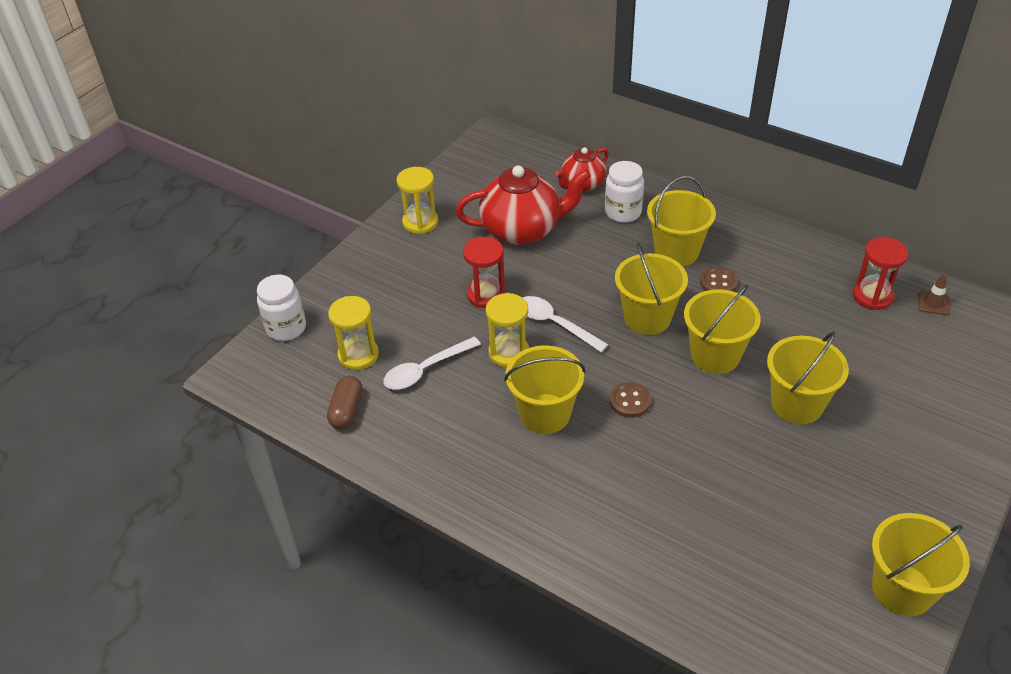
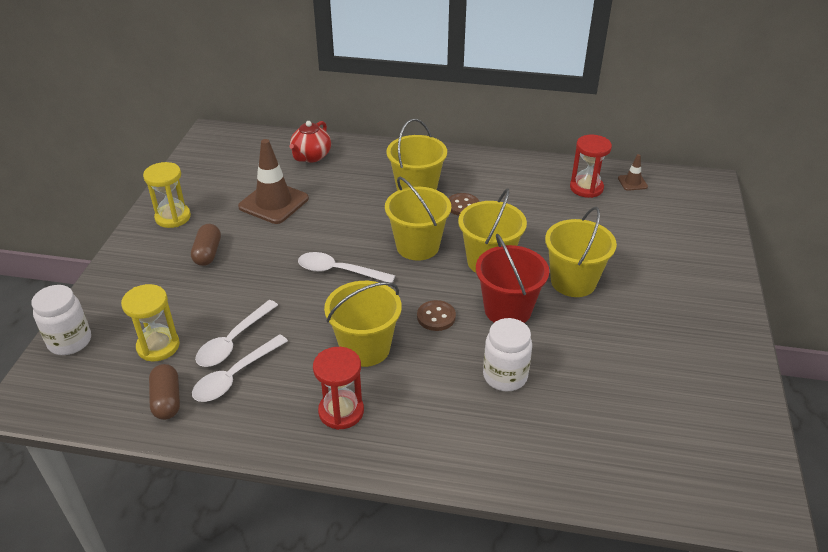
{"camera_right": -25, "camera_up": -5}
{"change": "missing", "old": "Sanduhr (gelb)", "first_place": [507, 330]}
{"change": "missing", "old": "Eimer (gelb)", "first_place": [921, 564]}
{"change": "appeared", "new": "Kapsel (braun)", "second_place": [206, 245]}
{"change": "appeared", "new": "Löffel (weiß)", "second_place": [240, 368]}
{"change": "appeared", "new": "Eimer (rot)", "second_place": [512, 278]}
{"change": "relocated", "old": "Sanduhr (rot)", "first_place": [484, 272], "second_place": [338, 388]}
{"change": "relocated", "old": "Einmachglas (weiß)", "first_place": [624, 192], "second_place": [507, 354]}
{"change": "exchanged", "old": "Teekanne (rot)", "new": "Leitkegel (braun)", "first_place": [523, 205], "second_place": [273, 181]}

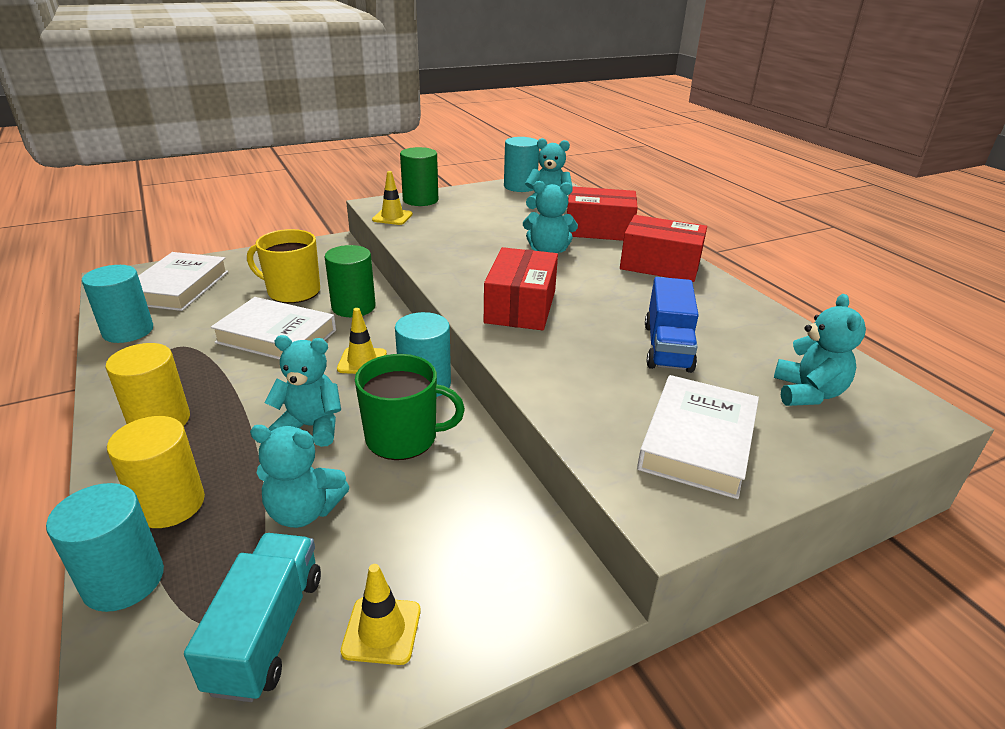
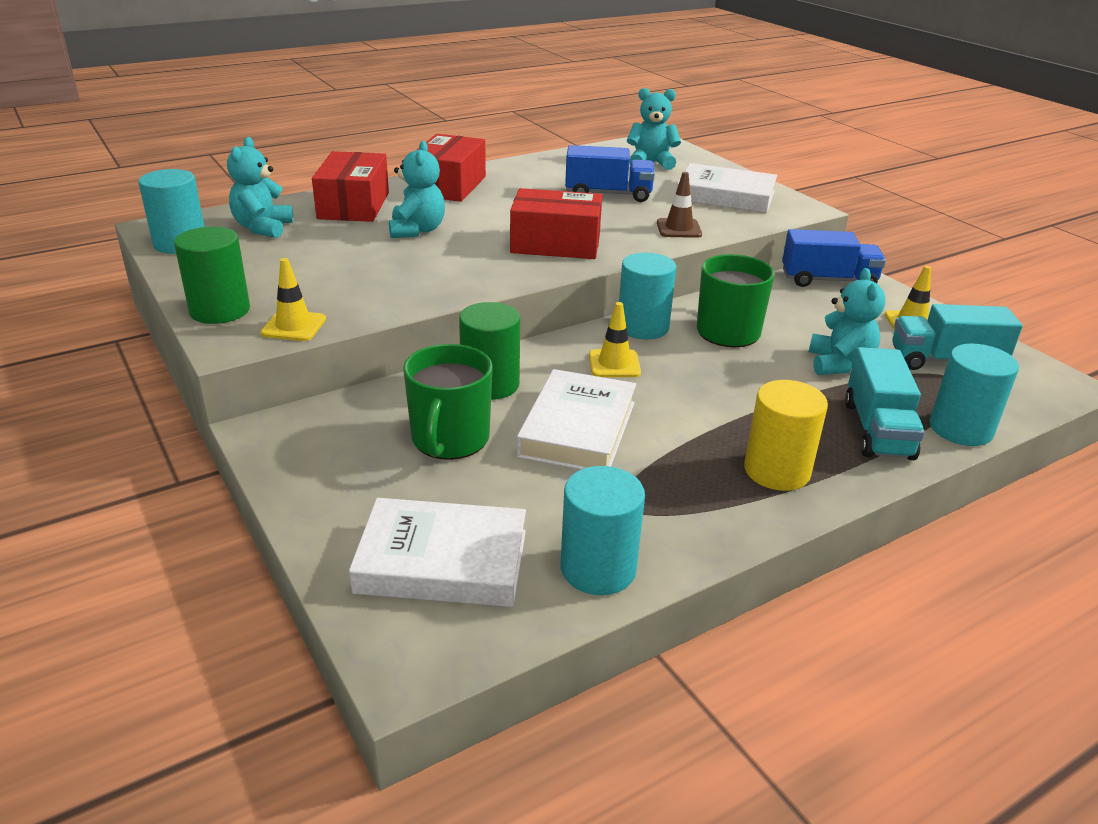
{"camera_right": -95, "camera_up": 0}
{"change": "missing", "old": "Teddybär (türkis)", "first_place": [302, 391]}
{"change": "appeared", "new": "Leitkegel (braun)", "second_place": [679, 205]}
{"change": "appeared", "new": "Lastwagen (blau)", "second_place": [834, 258]}
{"change": "exchanged", "old": "Vollzylinder (gelb)", "new": "Lastwagen (türkis)", "first_place": [156, 472], "second_place": [885, 403]}
{"change": "colour", "old": "Tasse (gelb)", "new": "Tasse (grün)", "first_place": [283, 266], "second_place": [448, 402]}

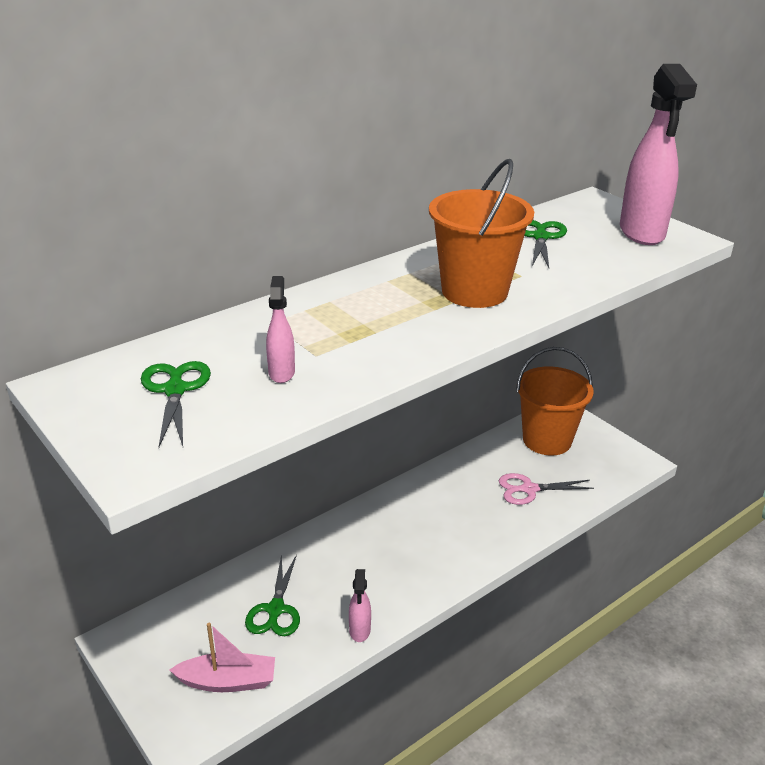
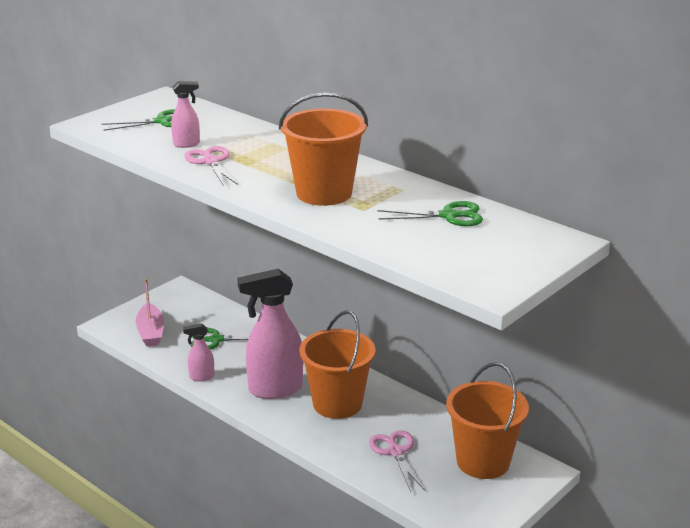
{"camera_right": 80, "camera_up": -5}
{"change": "appeared", "new": "Schere (rosa)", "second_place": [211, 166]}
{"change": "appeared", "new": "Eimer (orange)", "second_place": [337, 364]}
{"change": "relocated", "old": "Sprühflasche (rosa)", "first_place": [658, 154], "second_place": [270, 334]}

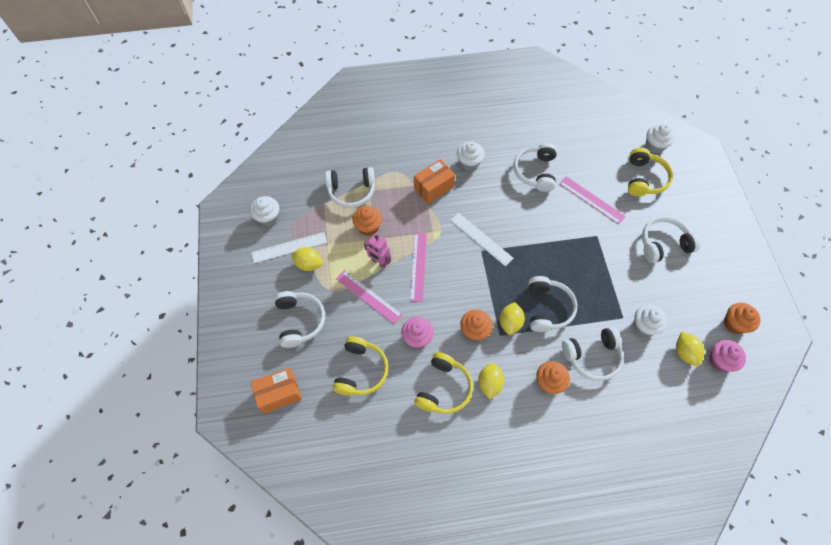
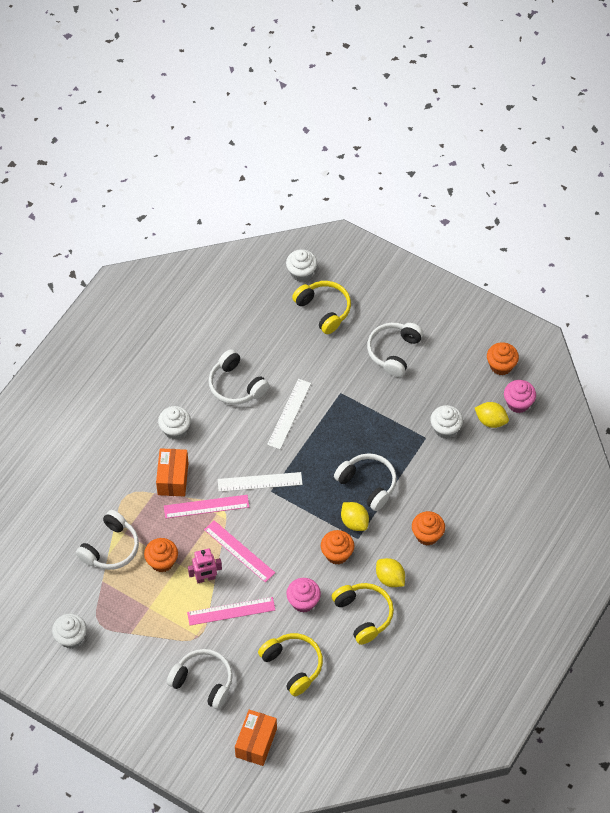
{"camera_right": -50, "camera_up": -5}
{"change": "missing", "old": "Zitrone (gelb)", "first_place": [307, 259]}
{"change": "missing", "old": "Kopfhörer (weiß)", "first_place": [592, 354]}
{"change": "relocated", "old": "Lineal (weiß)", "first_place": [289, 247], "second_place": [289, 414]}
{"change": "relocated", "old": "Lineal (rosa)", "first_place": [592, 200], "second_place": [206, 507]}

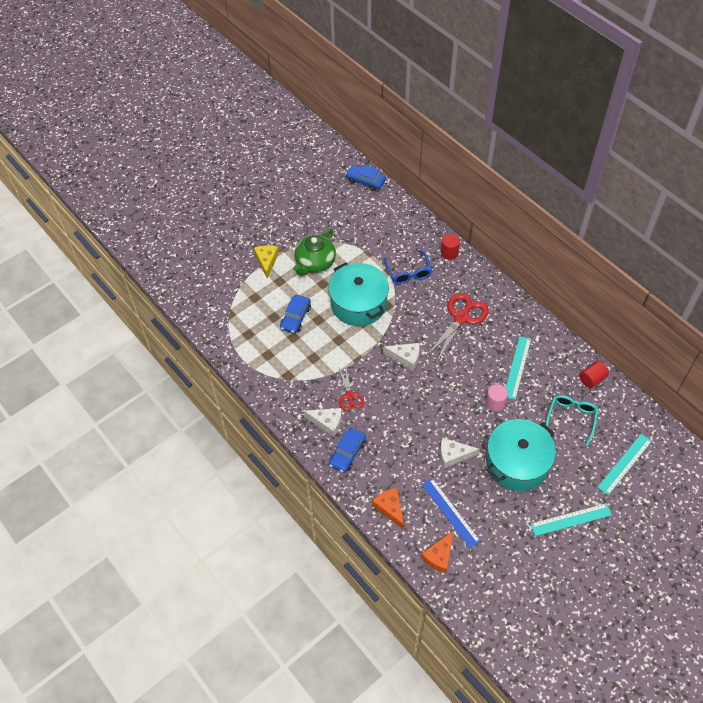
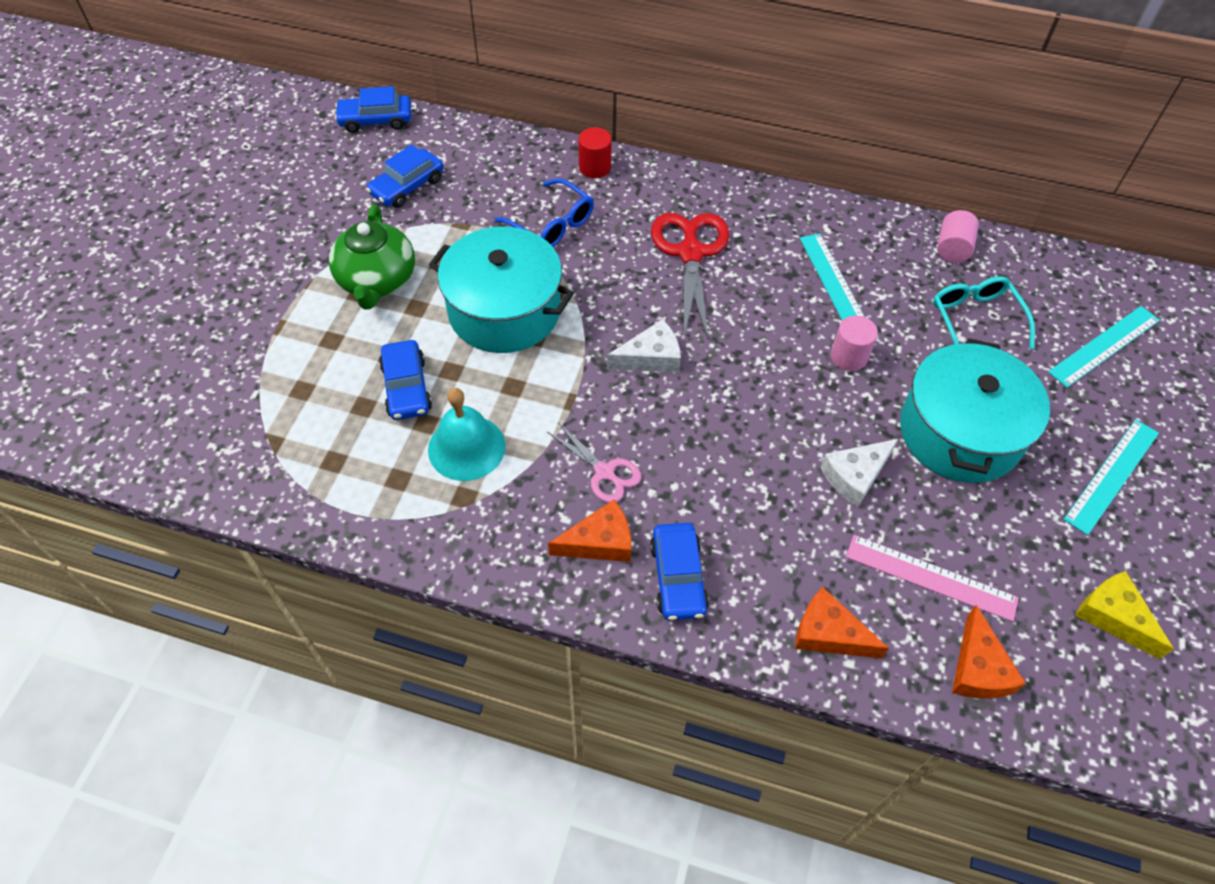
{"camera_right": -35, "camera_up": 0}
{"change": "appeared", "new": "Auto (blau)", "second_place": [404, 176]}
{"change": "appeared", "new": "Glocke (türkis)", "second_place": [466, 434]}
{"change": "relocated", "old": "Käse (gelb)", "first_place": [266, 261], "second_place": [1124, 615]}
{"change": "colour", "old": "Käse (weiß)", "new": "Käse (orange)", "first_place": [323, 422], "second_place": [589, 531]}
{"change": "colour", "old": "Schere (rot)", "new": "Schere (rosa)", "first_place": [351, 389], "second_place": [594, 462]}
{"change": "colour", "old": "Lineal (blau)", "new": "Lineal (rosa)", "first_place": [451, 513], "second_place": [932, 578]}
{"change": "colour", "old": "Vollzylinder (rot)", "new": "Vollzylinder (rosa)", "first_place": [594, 374], "second_place": [958, 236]}
{"change": "spun", "old": "Lineal (türkis)", "first_place": [624, 464], "second_place": [1104, 347], "degrees": 45}

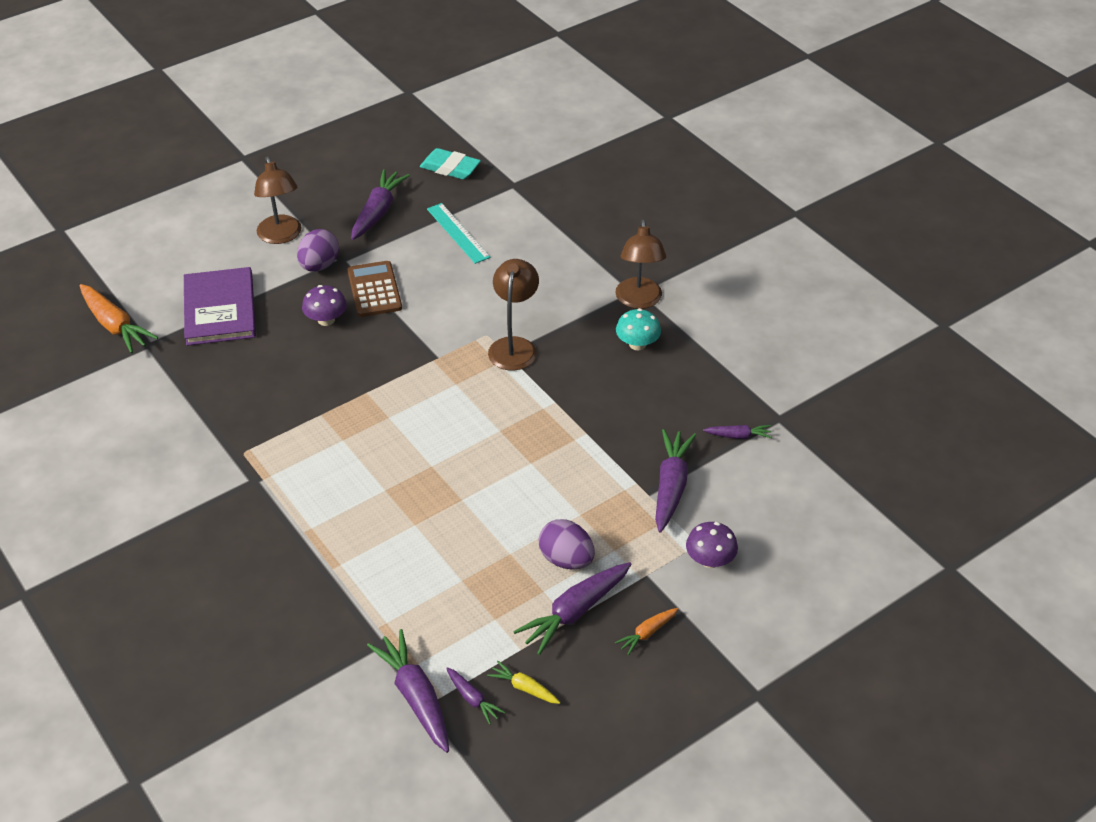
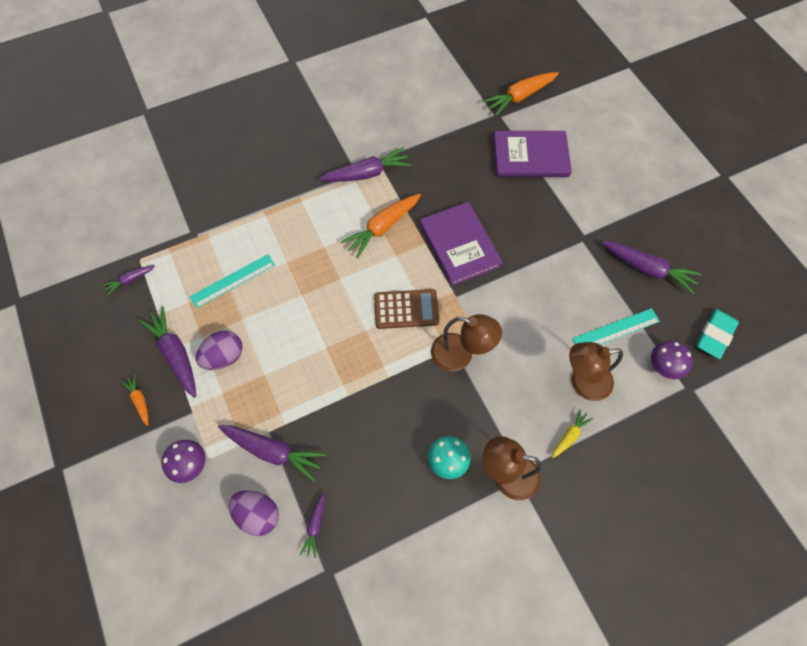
{"camera_right": 100, "camera_up": 20}
{"change": "appeared", "new": "Lineal (türkis)", "second_place": [232, 281]}
{"change": "appeared", "new": "Karotte (orange)", "second_place": [381, 226]}
{"change": "appeared", "new": "Buch (lila)", "second_place": [461, 244]}
{"change": "relocated", "old": "Lampe (braun)", "first_place": [278, 200], "second_place": [596, 371]}
{"change": "relocated", "old": "Ei (lila)", "first_place": [318, 250], "second_place": [253, 513]}
{"change": "relocated", "old": "Pilz (lila)", "first_place": [324, 305], "second_place": [672, 360]}
{"change": "relocated", "old": "Taschenrechner (braun)", "first_place": [374, 289], "second_place": [406, 309]}
{"change": "relocated", "old": "Karotte (lila)", "first_place": [408, 691], "second_place": [365, 164]}
{"change": "relocated", "old": "Karotte (gelb)", "first_place": [523, 682], "second_place": [572, 433]}

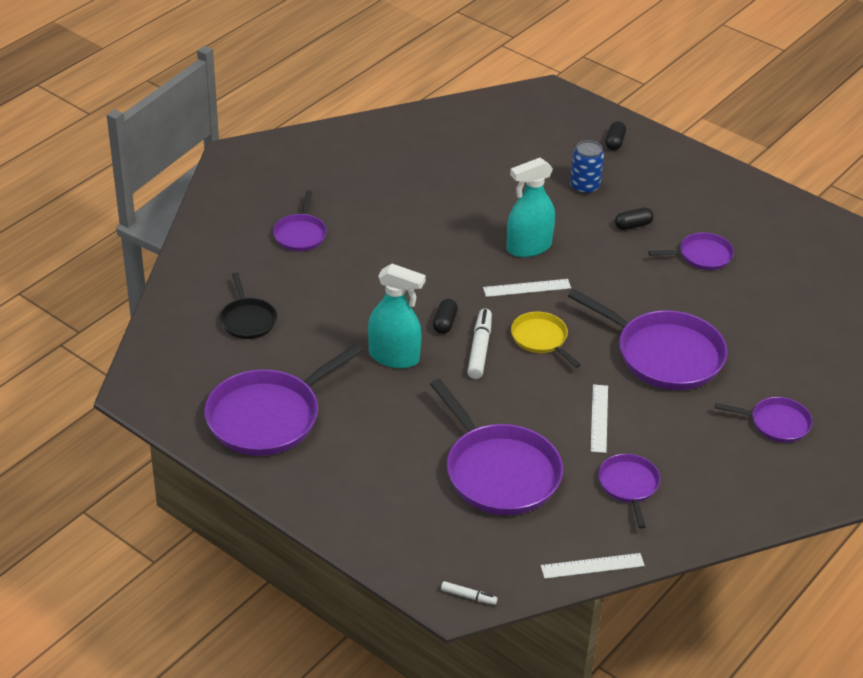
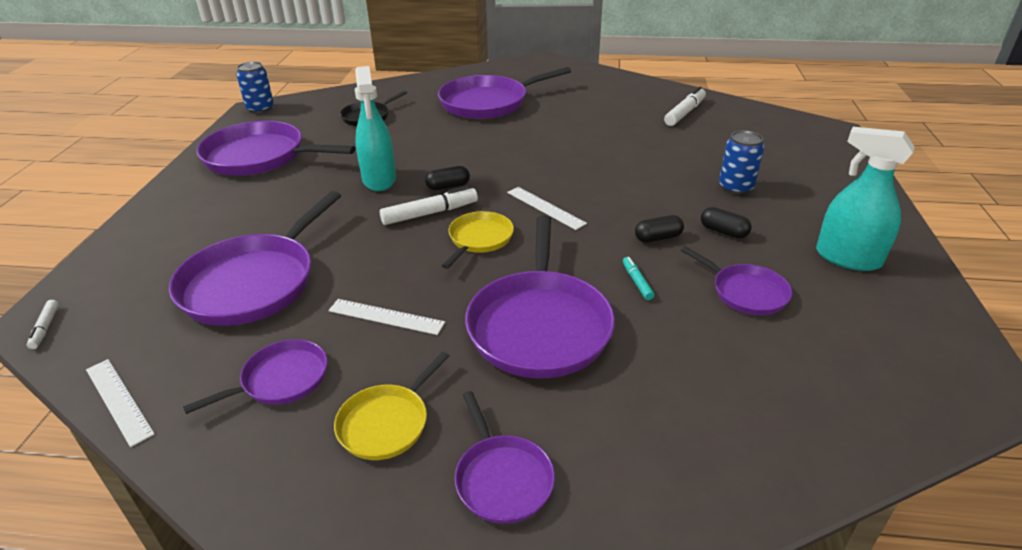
{"camera_right": 60, "camera_up": -5}
{"change": "appeared", "new": "Dose (blau)", "second_place": [255, 87]}
{"change": "appeared", "new": "Pfanne (gelb)", "second_place": [391, 406]}
{"change": "appeared", "new": "Filzstift (türkis)", "second_place": [639, 278]}
{"change": "appeared", "new": "Filzstift (weiß)", "second_place": [685, 106]}
{"change": "relocated", "old": "Sprühflasche (türkis)", "first_place": [531, 207], "second_place": [865, 199]}
{"change": "relocated", "old": "Kapsel (schwarz)", "first_place": [615, 136], "second_place": [659, 229]}
{"change": "spun", "old": "Lineal (weiß)", "first_place": [599, 418], "second_place": [386, 317], "degrees": 45}
{"change": "size", "old": "Pfanne (lila)", "first_place": [300, 220], "second_place": [504, 93], "factor": 1.87}

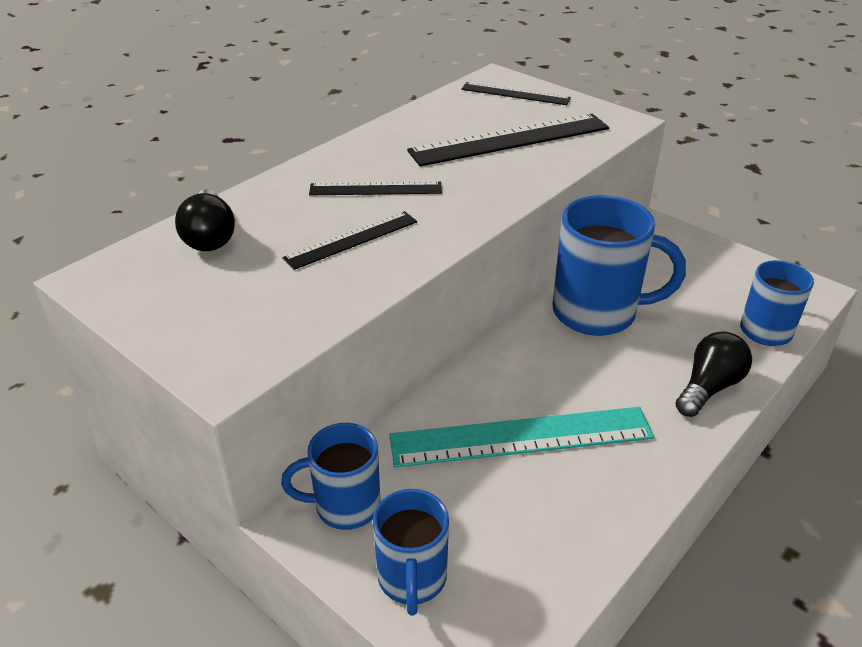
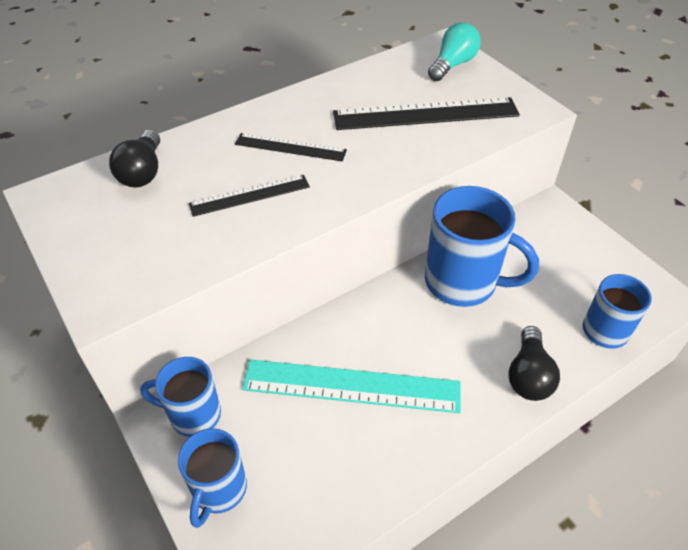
{"camera_right": 15, "camera_up": 10}
{"change": "exchanged", "old": "Lineal (schwarz)", "new": "Glühbirne (türkis)", "first_place": [516, 93], "second_place": [454, 52]}
{"change": "spun", "old": "Glühbirne (schwarz)", "first_place": [713, 374], "second_place": [534, 363], "degrees": 135}

